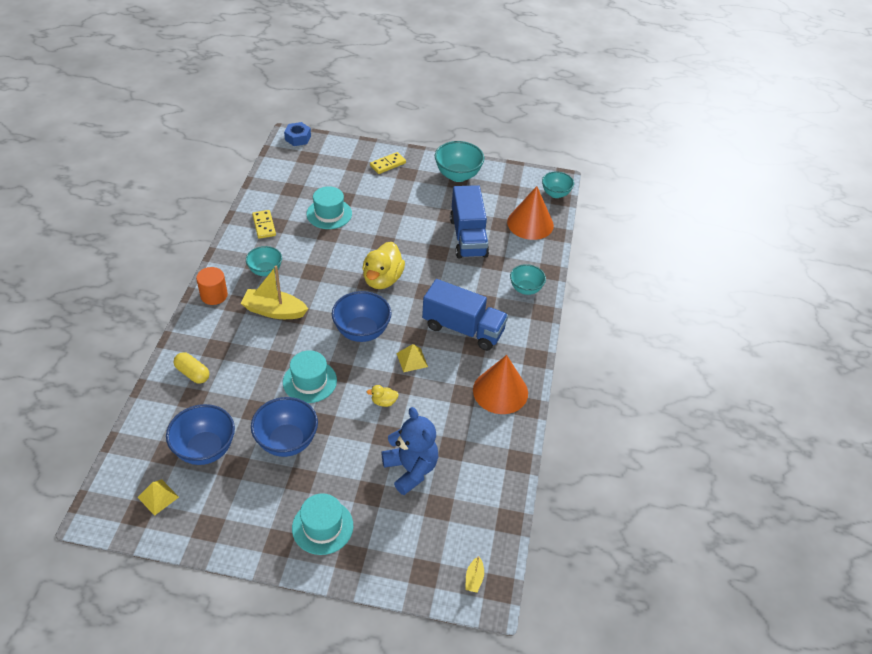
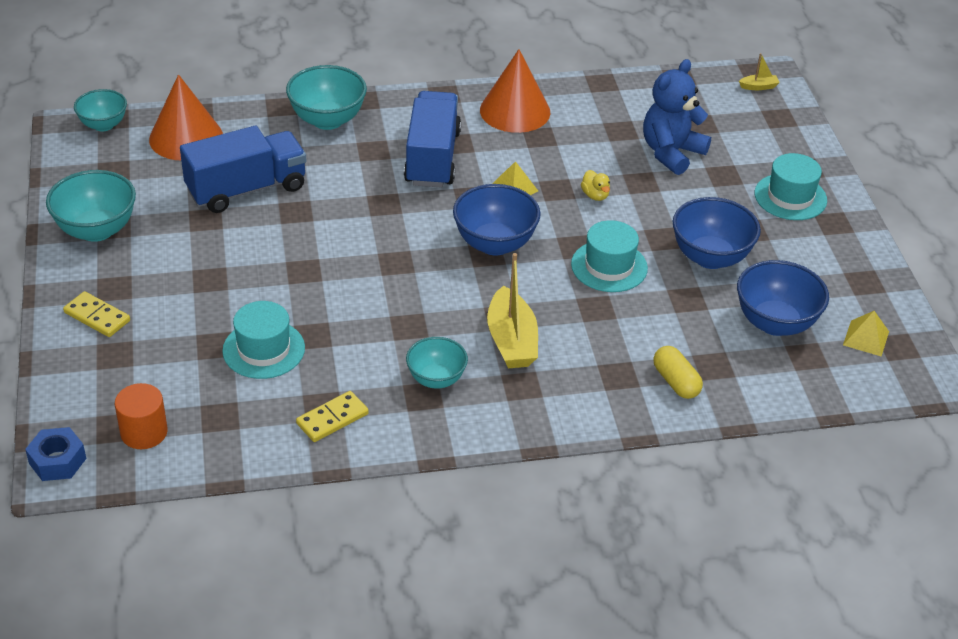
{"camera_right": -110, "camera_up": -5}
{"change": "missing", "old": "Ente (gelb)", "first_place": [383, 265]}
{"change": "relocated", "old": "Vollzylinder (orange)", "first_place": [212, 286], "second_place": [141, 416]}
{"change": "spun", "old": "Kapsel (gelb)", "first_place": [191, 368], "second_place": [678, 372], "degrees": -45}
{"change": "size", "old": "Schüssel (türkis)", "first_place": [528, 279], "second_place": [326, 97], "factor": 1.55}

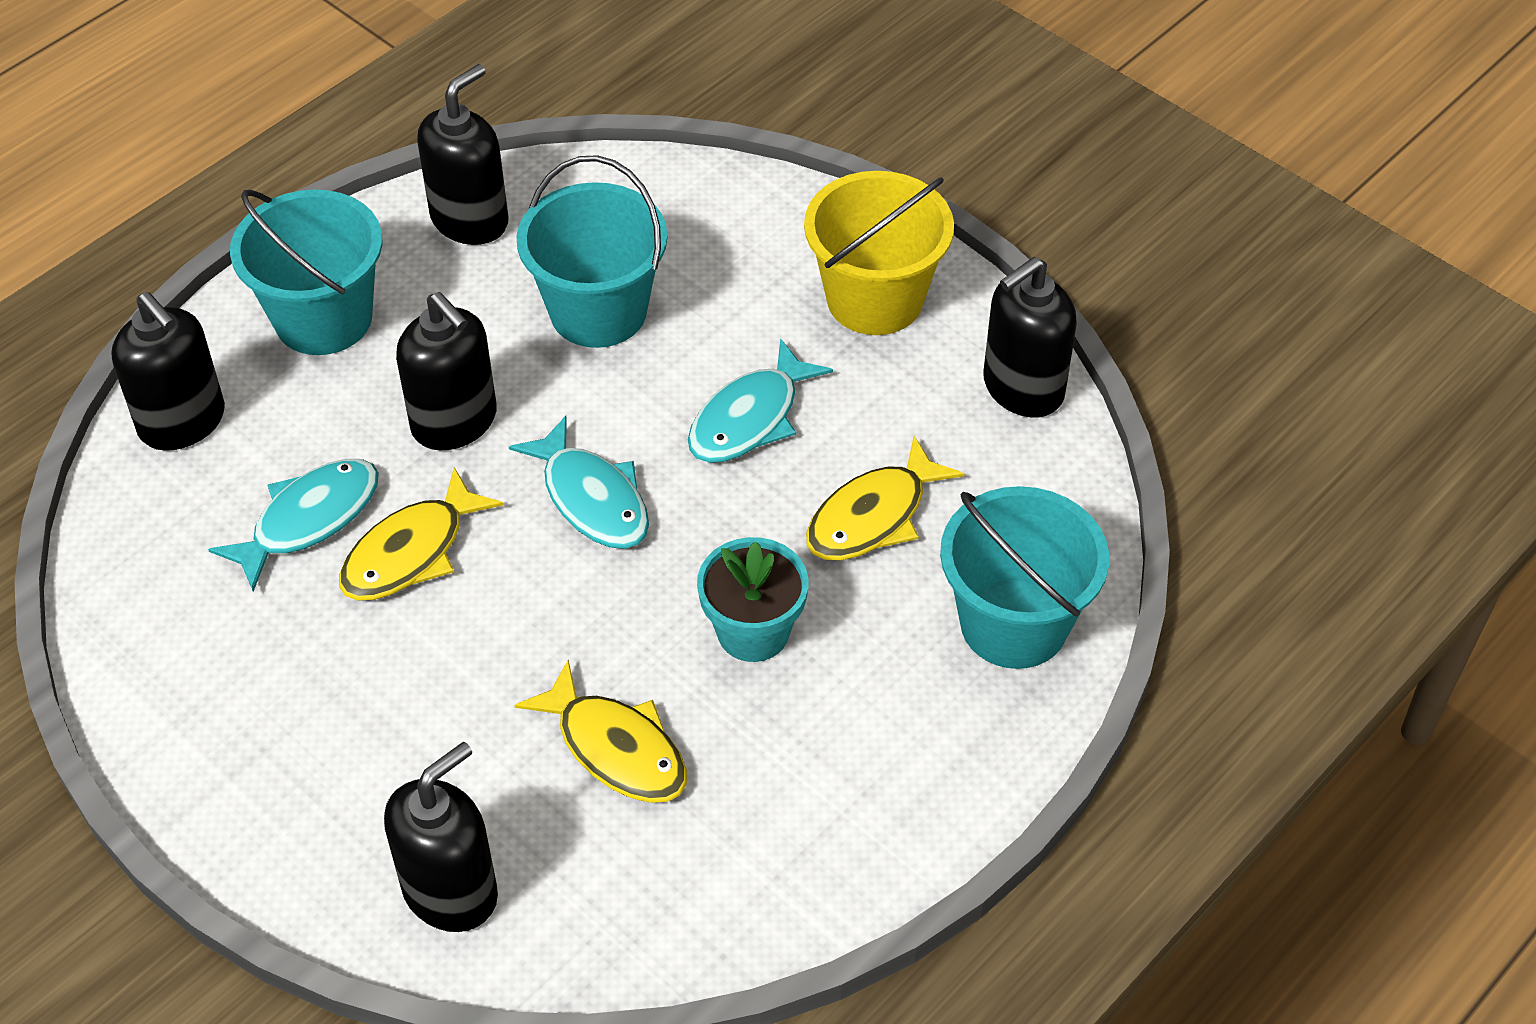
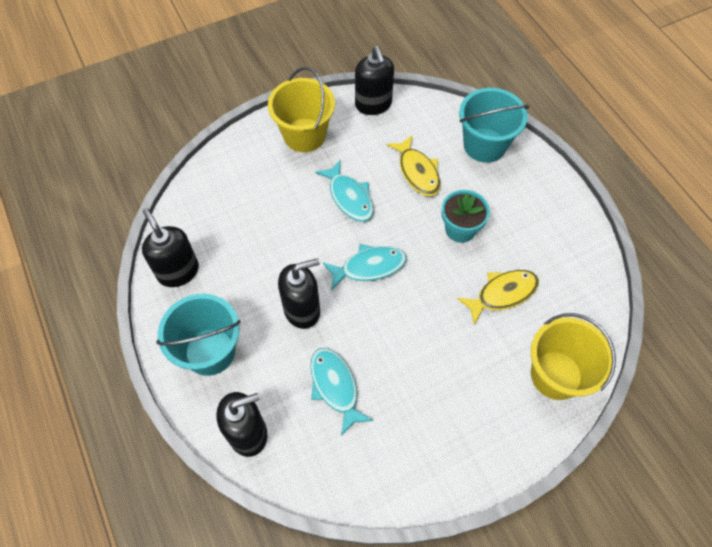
{"camera_right": -70, "camera_up": 10}
{"change": "missing", "old": "Fisch (gelb)", "first_place": [421, 534]}
{"change": "missing", "old": "Eimer (türkis)", "first_place": [591, 251]}
{"change": "exchanged", "old": "Seifenspender (schwarz)", "new": "Eimer (gelb)", "first_place": [441, 837], "second_place": [573, 356]}

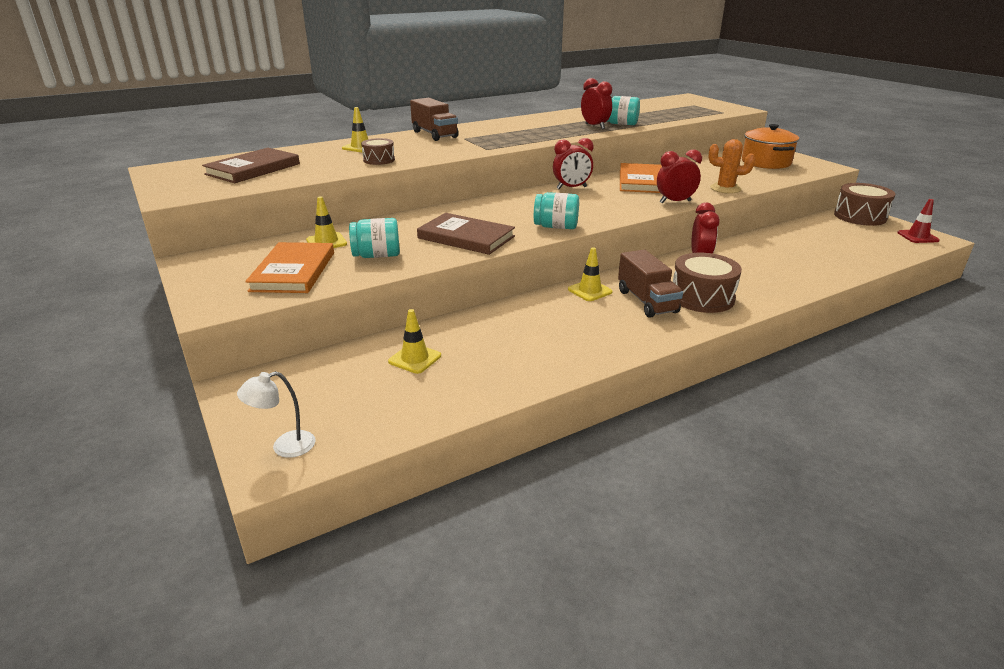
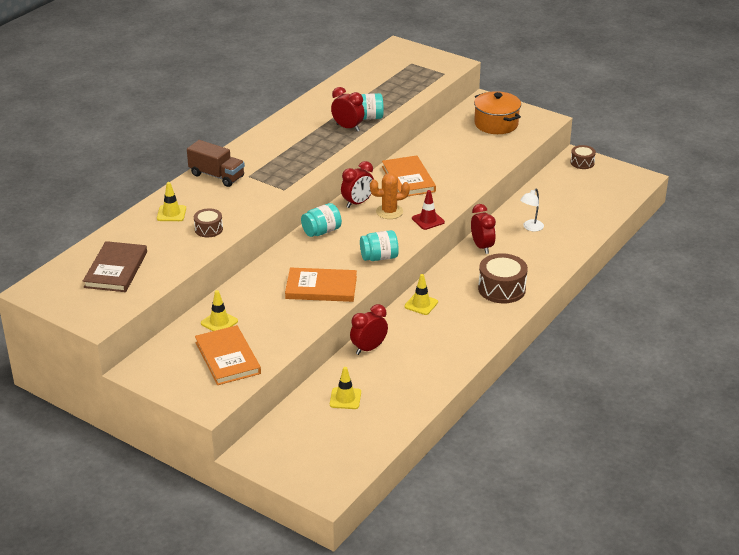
{"camera_right": -25, "camera_up": 5}
{"change": "missing", "old": "Lastwagen (braun)", "first_place": [650, 284]}
{"change": "relocated", "old": "Lampe (weiß)", "first_place": [276, 414], "second_place": [532, 210]}
{"change": "relocated", "old": "Einmachglas (türkis)", "first_place": [374, 238], "second_place": [321, 220]}
{"change": "relocated", "old": "Wecker (rot)", "first_place": [679, 176], "second_place": [369, 329]}
{"change": "relocated", "old": "Kaktus (orange)", "first_place": [732, 166], "second_place": [390, 196]}
{"change": "relocated", "old": "Leitkegel (rot)", "first_place": [918, 221], "second_place": [428, 210]}
{"change": "colour", "old": "Buch (braun)", "new": "Buch (orange)", "first_place": [466, 234], "second_place": [321, 285]}
{"change": "size", "old": "Trommel (braun)", "first_place": [865, 204], "second_place": [583, 157], "factor": 0.58}

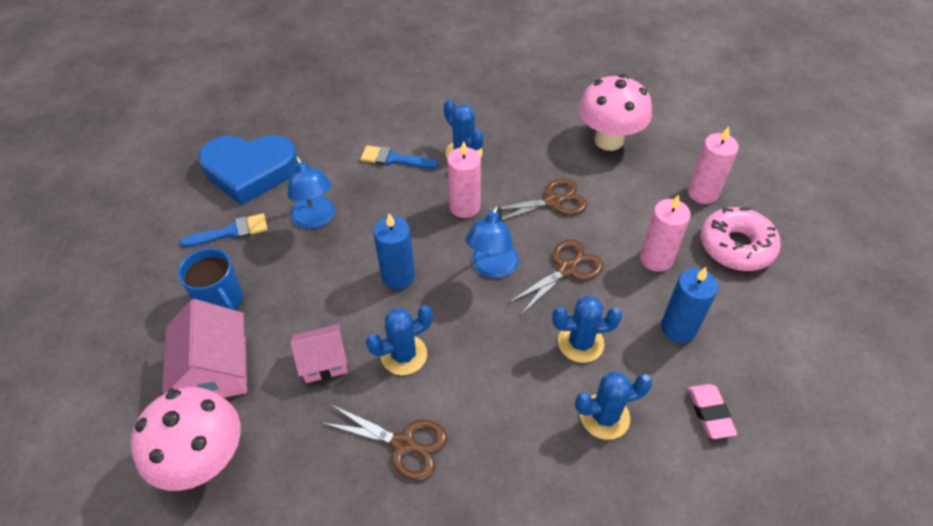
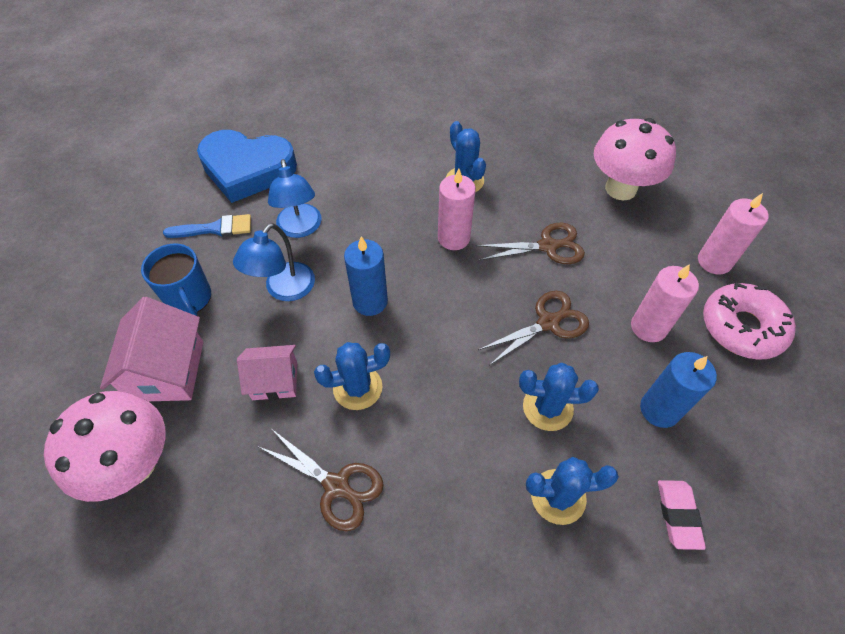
{"camera_right": 10, "camera_up": 5}
{"change": "missing", "old": "Pinsel (blau)", "first_place": [400, 157]}
{"change": "relocated", "old": "Lampe (blau)", "first_place": [492, 241], "second_place": [274, 262]}

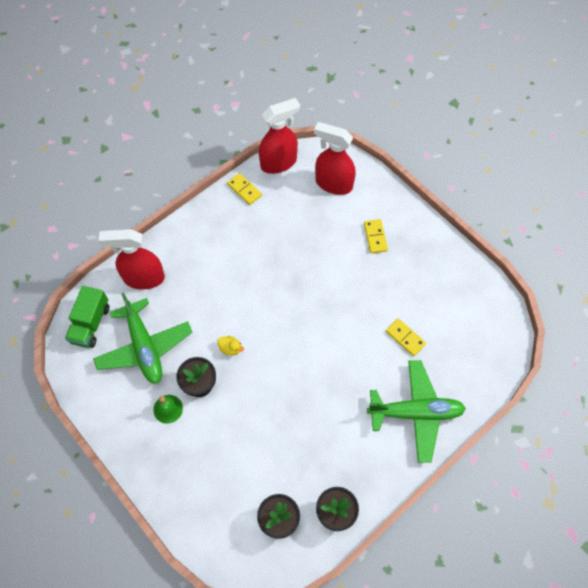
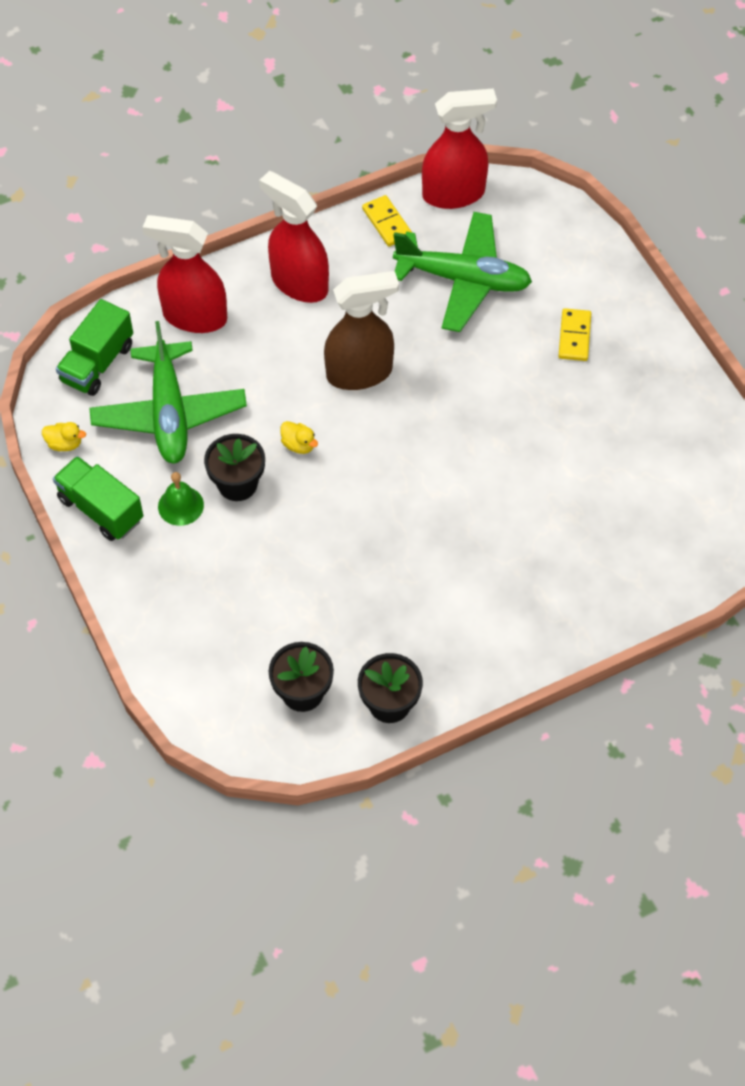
{"camera_right": 15, "camera_up": -5}
{"change": "missing", "old": "Dominostein (gelb)", "first_place": [406, 337]}
{"change": "appeared", "new": "Ente (gelb)", "second_place": [64, 436]}
{"change": "appeared", "new": "Lastwagen (grün)", "second_place": [98, 498]}
{"change": "appeared", "new": "Sprühflasche (braun)", "second_place": [361, 330]}
{"change": "relocated", "old": "Sprühflasche (rot)", "first_place": [335, 158], "second_place": [294, 237]}
{"change": "relocated", "old": "Flugzeug (grün)", "first_place": [416, 411], "second_place": [462, 272]}

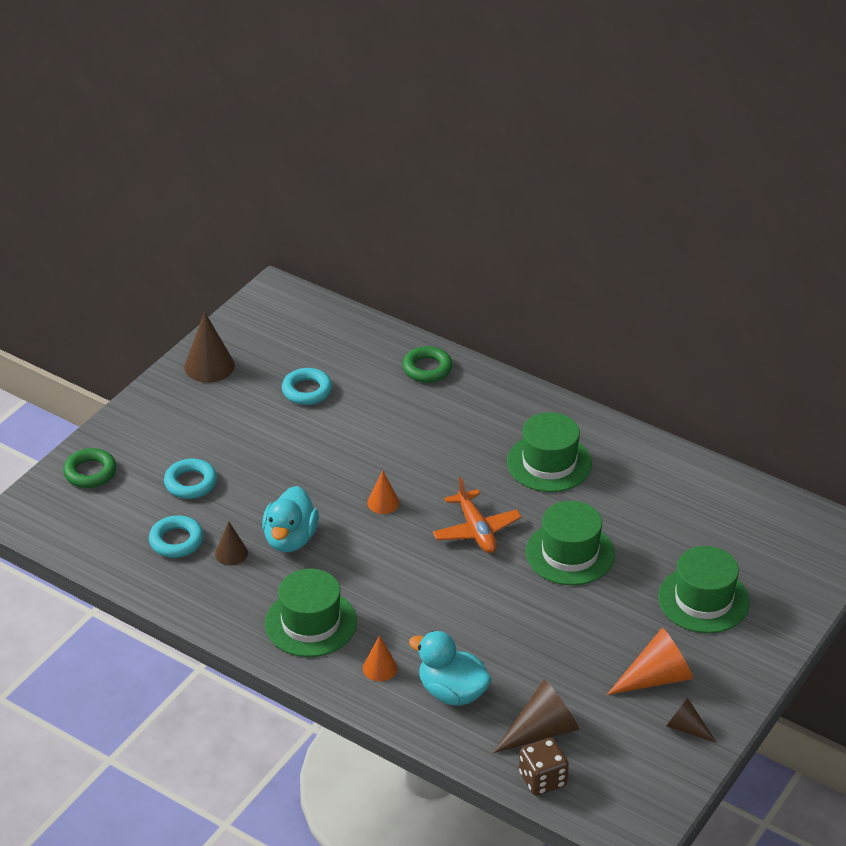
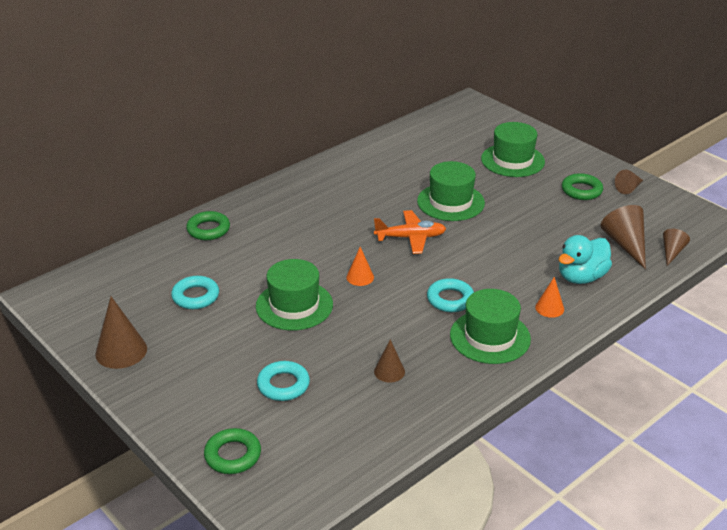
{"camera_right": -75, "camera_up": -5}
{"change": "missing", "old": "Ente (türkis)", "first_place": [290, 519]}
{"change": "relocated", "old": "Ring (türkis)", "first_place": [176, 536], "second_place": [450, 295]}
{"change": "relocated", "old": "Hut (grün)", "first_place": [549, 452], "second_place": [294, 295]}
{"change": "exchanged", "old": "Spielwürfel (braun)", "new": "Kegel (braun)", "first_place": [544, 767], "second_place": [676, 247]}
{"change": "exchanged", "old": "Kegel (orange)", "new": "Ring (grün)", "first_place": [650, 661], "second_place": [582, 186]}

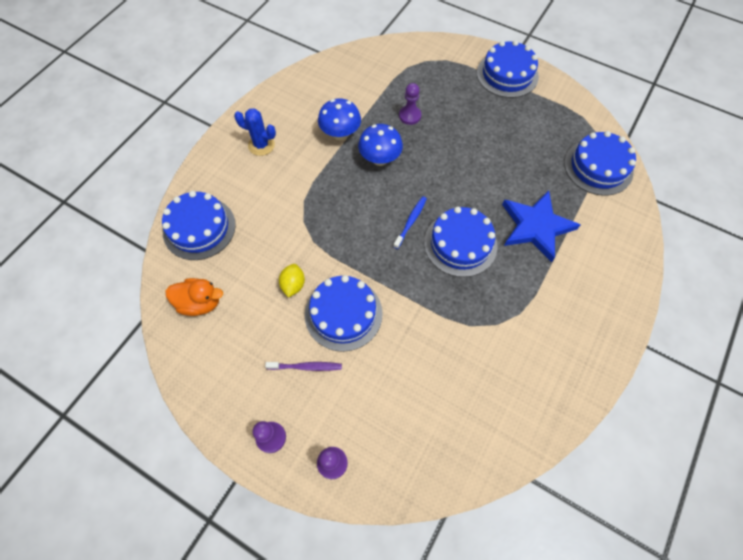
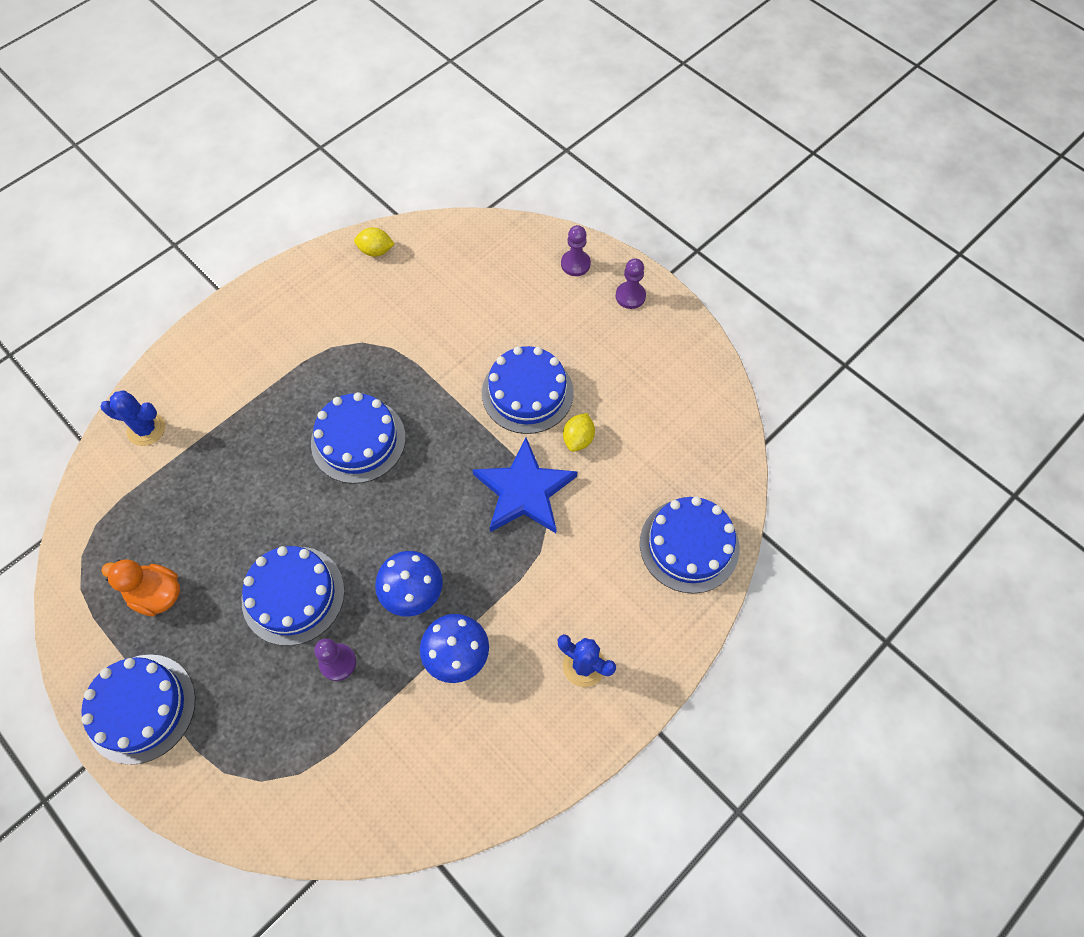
{"camera_right": -165, "camera_up": 0}
{"change": "missing", "old": "Zahnbürste (lila)", "first_place": [303, 366]}
{"change": "missing", "old": "Zahnbürste (blau)", "first_place": [410, 222]}
{"change": "appeared", "new": "Kaktus (blau)", "second_place": [132, 418]}
{"change": "appeared", "new": "Zitrone (gelb)", "second_place": [374, 242]}
{"change": "relocated", "old": "Ente (orange)", "first_place": [194, 297], "second_place": [140, 587]}
{"change": "relocated", "old": "Stern (blau)", "first_place": [541, 226], "second_place": [524, 485]}
{"change": "relocated", "old": "Kuchen (blau)", "first_place": [600, 163], "second_place": [293, 596]}

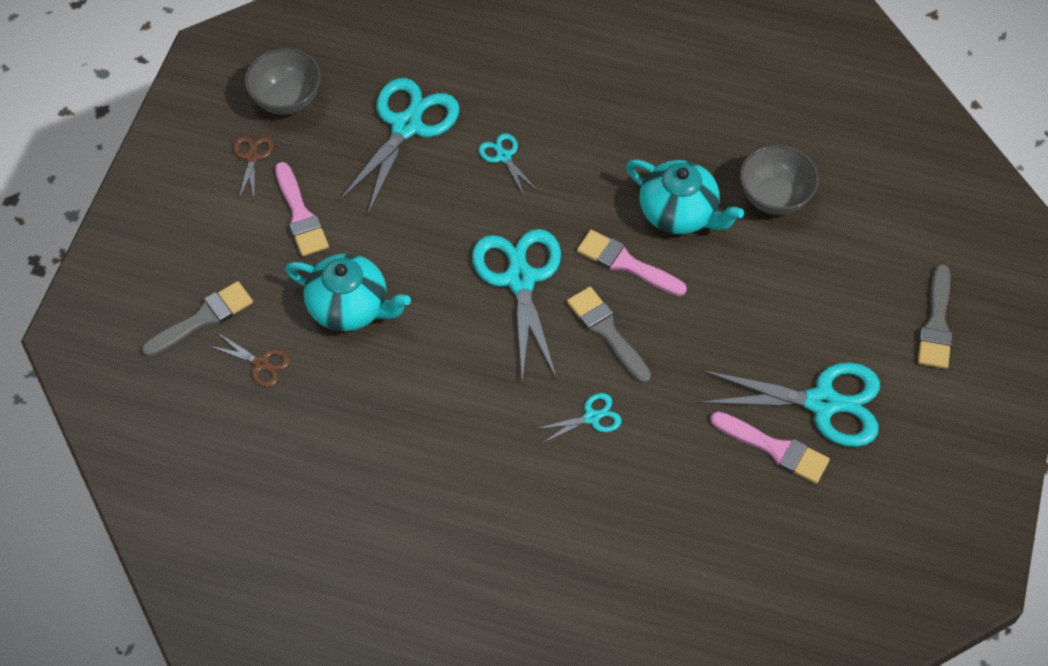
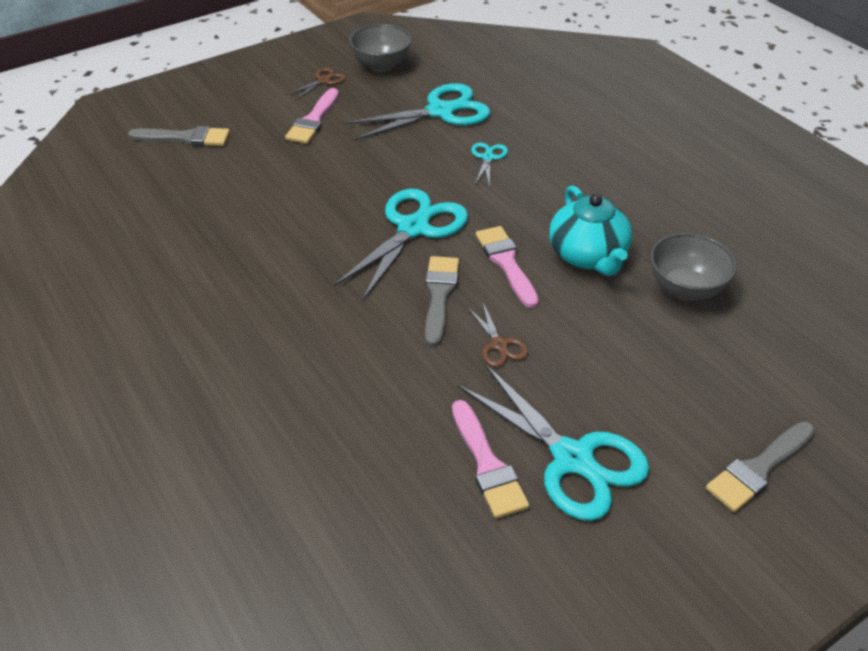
{"camera_right": 40, "camera_up": -15}
{"change": "missing", "old": "Teekanne (türkis)", "first_place": [348, 292]}
{"change": "missing", "old": "Schere (türkis)", "first_place": [578, 418]}
{"change": "relocated", "old": "Schere (braun)", "first_place": [250, 360], "second_place": [498, 335]}

